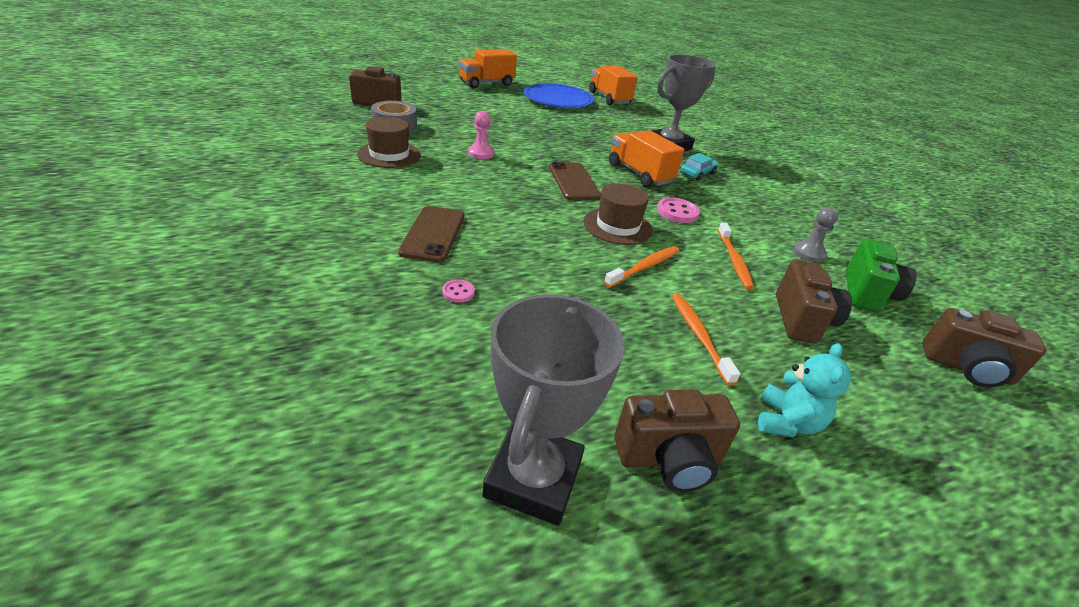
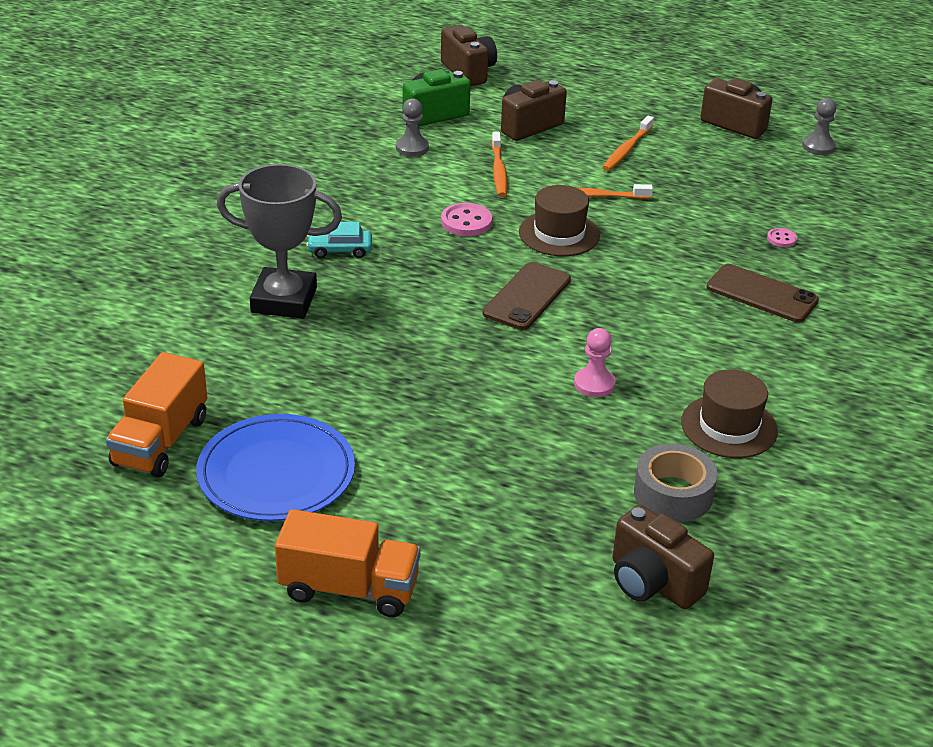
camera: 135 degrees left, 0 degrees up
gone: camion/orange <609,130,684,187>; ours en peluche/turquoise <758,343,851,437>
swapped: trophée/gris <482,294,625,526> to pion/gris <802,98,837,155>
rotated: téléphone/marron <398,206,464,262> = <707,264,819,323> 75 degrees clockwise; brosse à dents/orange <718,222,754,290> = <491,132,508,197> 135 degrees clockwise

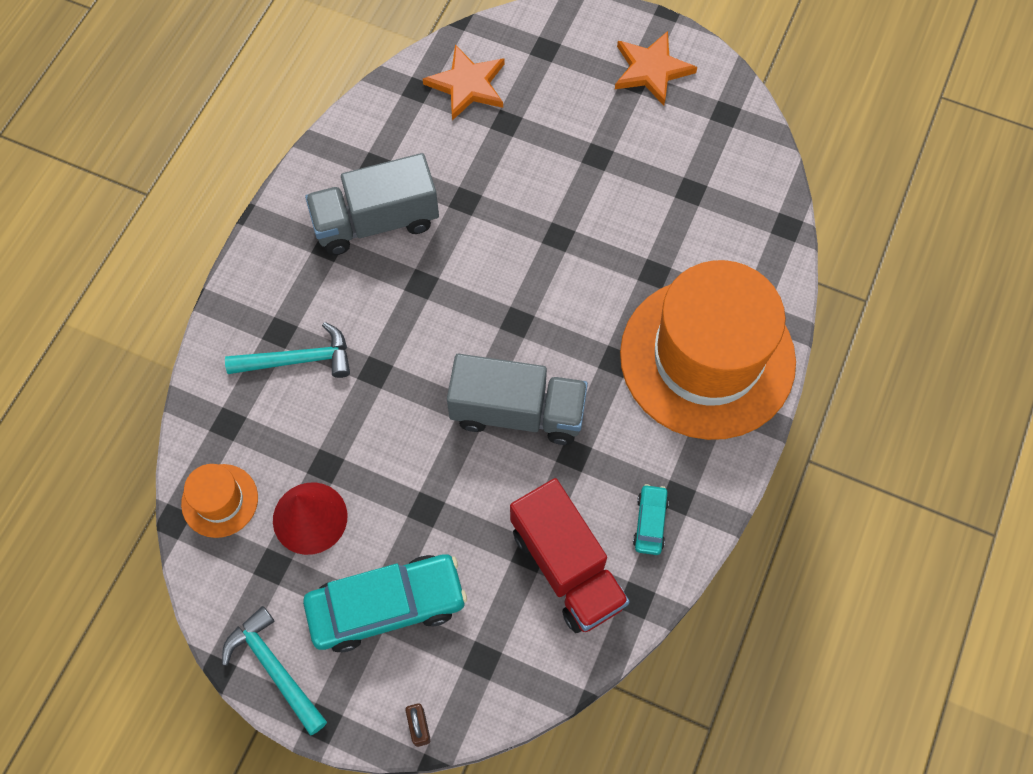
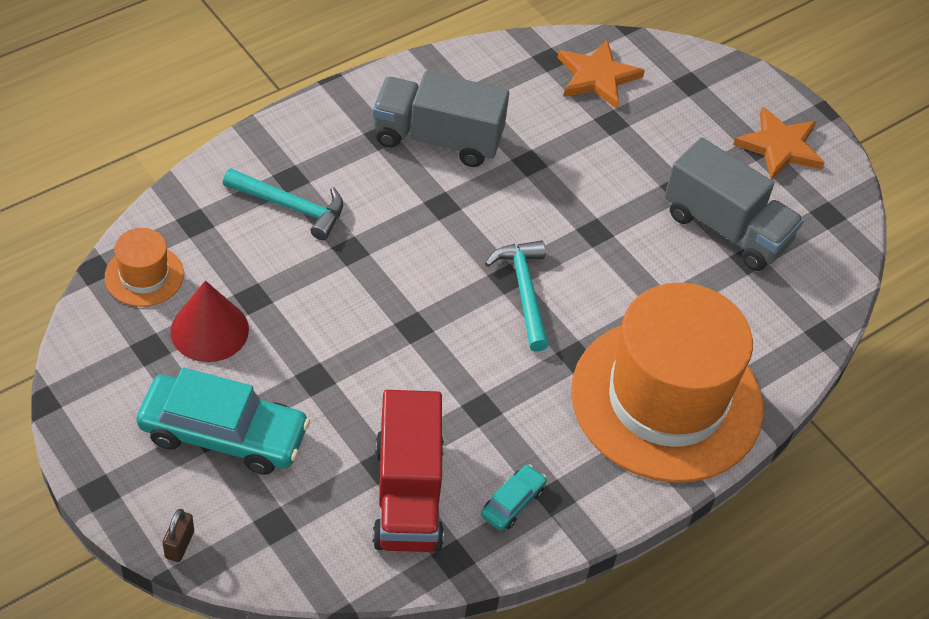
camera: 25 degrees right, 15 degrees down
shifted: camion/gris <447,354,588,445> to <665,138,804,271>; marteau/turquoise <222,606,327,736> to <485,240,549,351>

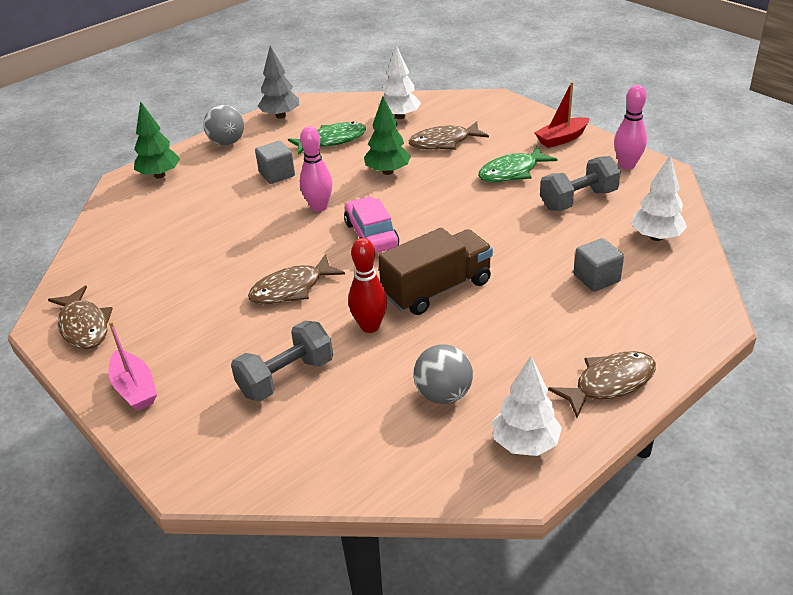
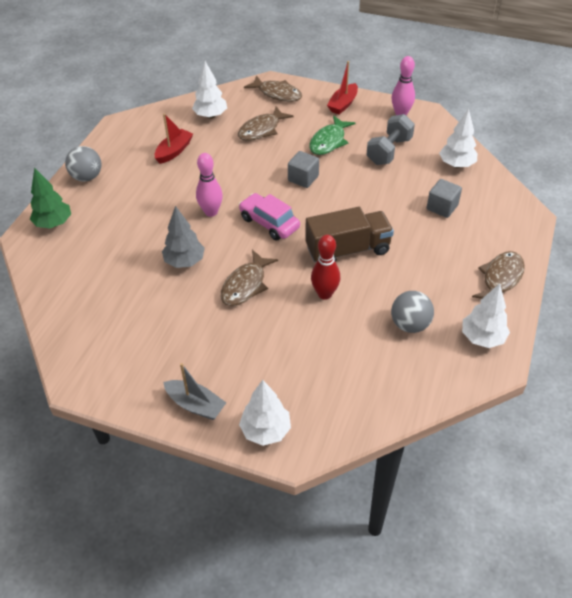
camera: 30 degrees left, 10 degrees up
gone: arbre/vert <364,97,411,175>; haltère/gris <231,320,333,401>
new: arbre/blanc <239,380,291,446>
shifted: arbre/gris <258,46,299,119> to <162,206,205,268>; cube/gris <255,141,295,184> to <288,151,319,188>; poisson/marron <48,286,113,350> to <244,75,302,102>
swapped: poisson/vert <288,122,366,155> to bateau/rouge <155,113,193,164>
repainted: bateau/rose <108,321,157,411> to bateau/gris <163,363,226,420>
rotated: camion/marron <378,228,493,315> = <305,207,394,262> 45 degrees clockwise

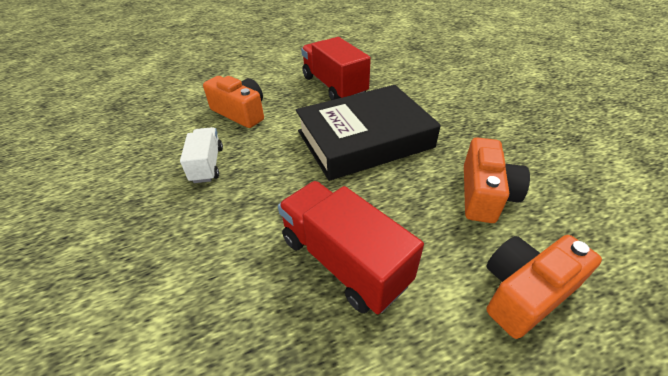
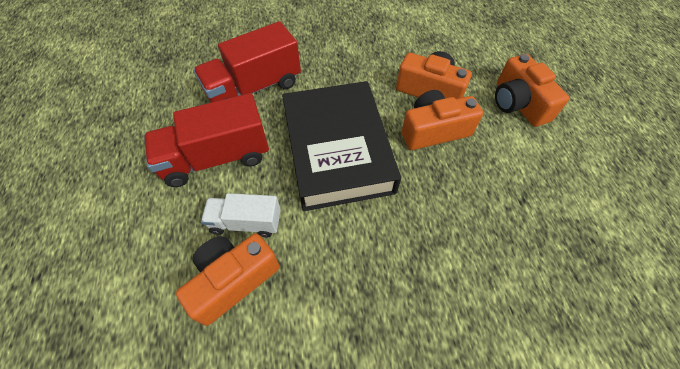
camera: 80 degrees left, 15 degrees up
new: appareil photo/orange <402,90,483,150>
shifted: camion/blanc <180,127,223,183> to <201,193,281,238>; camion/rouge <278,181,424,314> to <193,21,301,103>

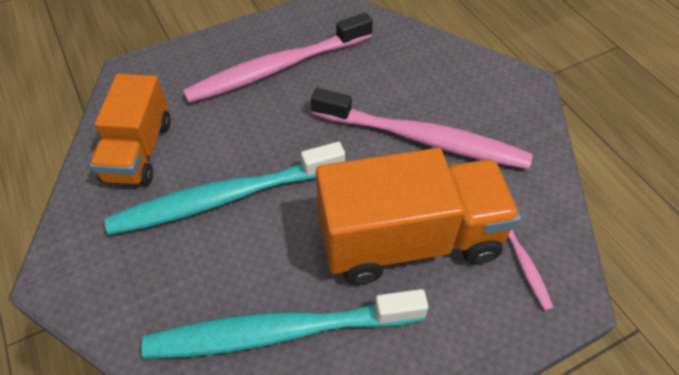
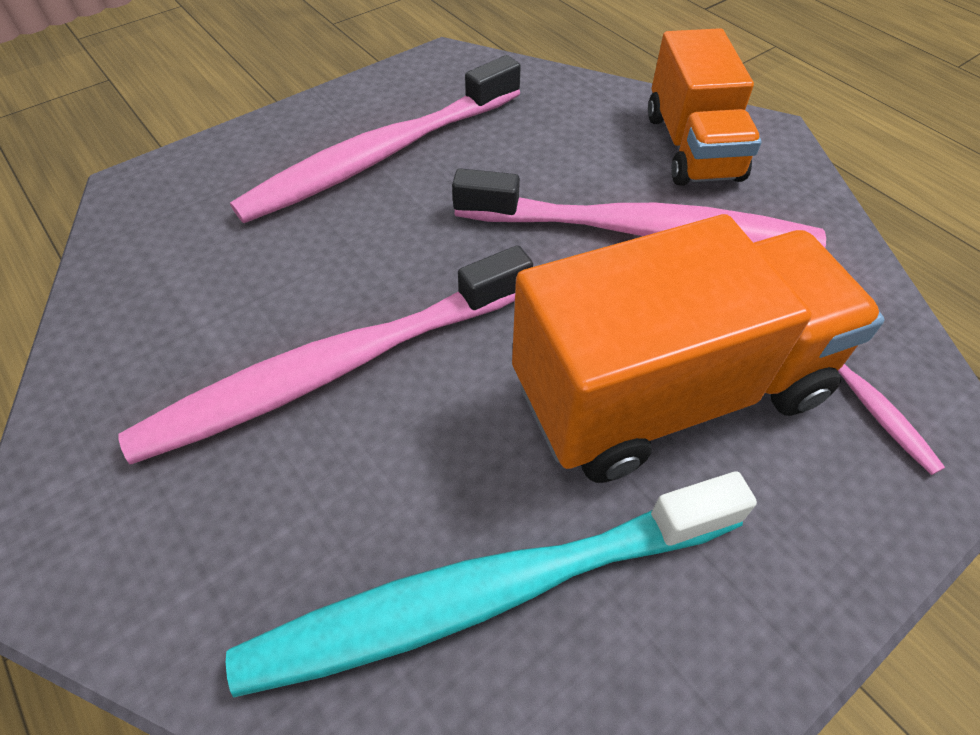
camera: 10 degrees left, 0 degrees up
shifted: camion/orange <90,74,171,185> to <648,28,762,186>
repainted: brosse à dents/turquoise <104,142,345,235> to brosse à dents/rose <118,245,533,464>

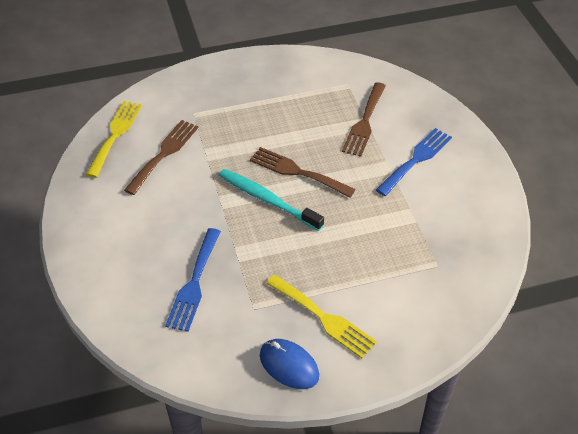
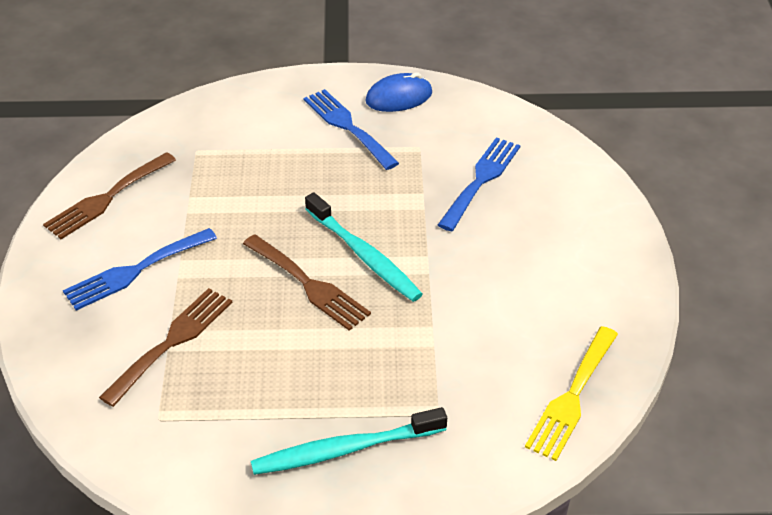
camera: 165 degrees left, 5 degrees down
new: brosse à dents/turquoise <251,407,447,475>
shifted: fourchette/marron <124,120,199,195> to <43,152,176,239>
repainted: fourchette/jaune <266,275,377,358> to fourchette/bleu <303,89,399,170>
rotated: souris/bleu <260,339,319,389> = <365,72,432,112> 75 degrees counterclockwise

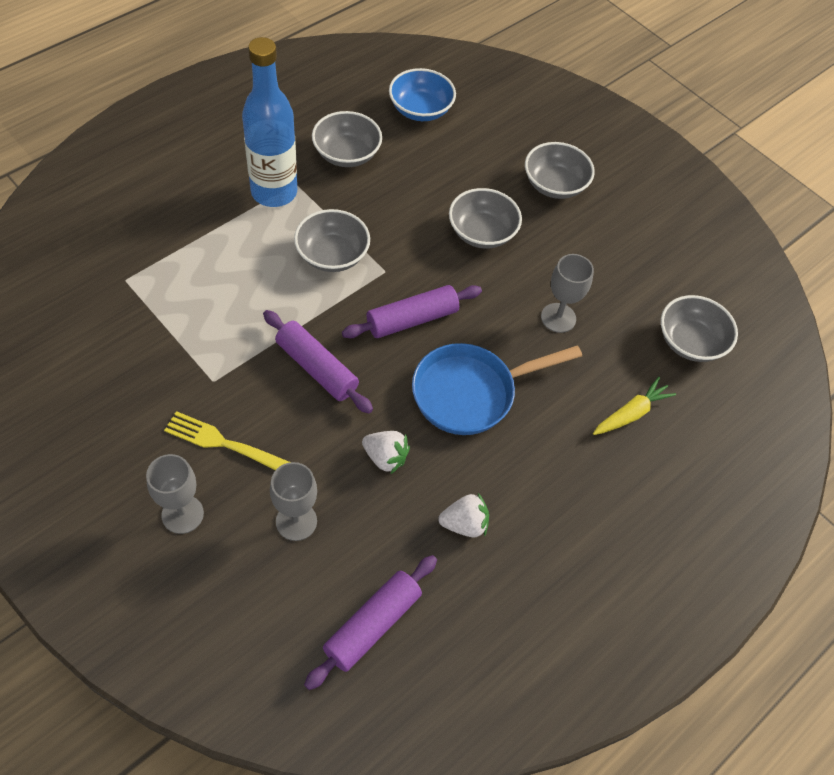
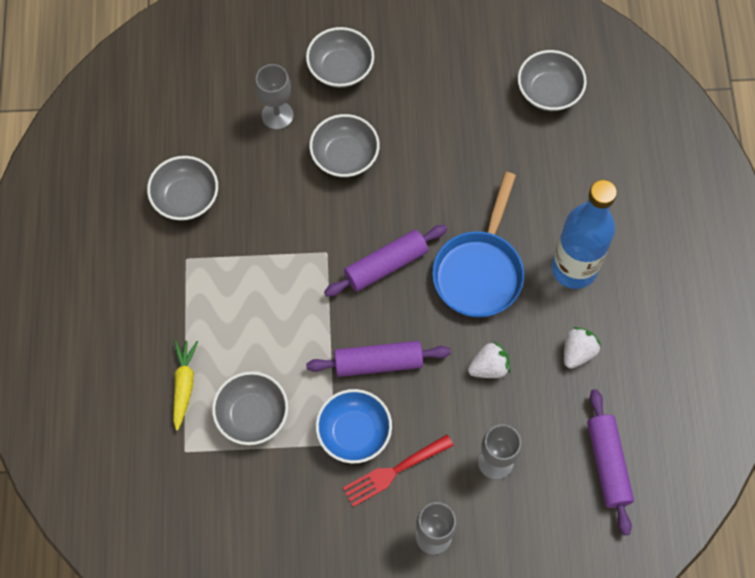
camera: 45 degrees left, 10 degrees up
shifted: bouteille/bleu <242,37,297,207> to <551,180,617,289>; bol/bleu <389,68,456,121> to <316,389,392,464>; bol/gris <294,209,370,272> to <212,372,288,445>; verre à pied/gris <541,254,594,333> to <255,64,293,130>; carotte/jaune <593,377,676,435> to <173,340,198,431>
repainted: fourchette/jaune <164,411,290,470> to fourchette/rouge <343,435,454,507>
rotated: rouleau à pâtisserie/violet <342,285,482,338> = <324,225,447,297> 45 degrees clockwise

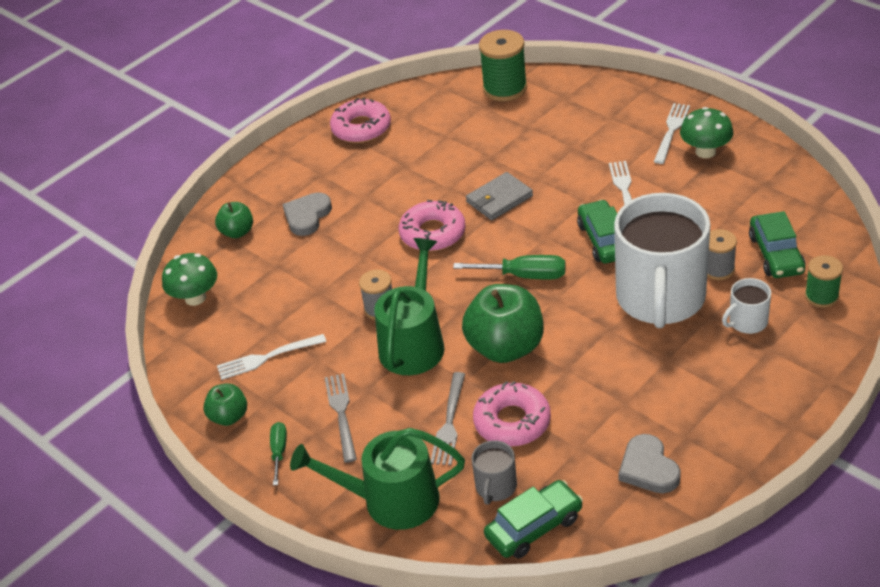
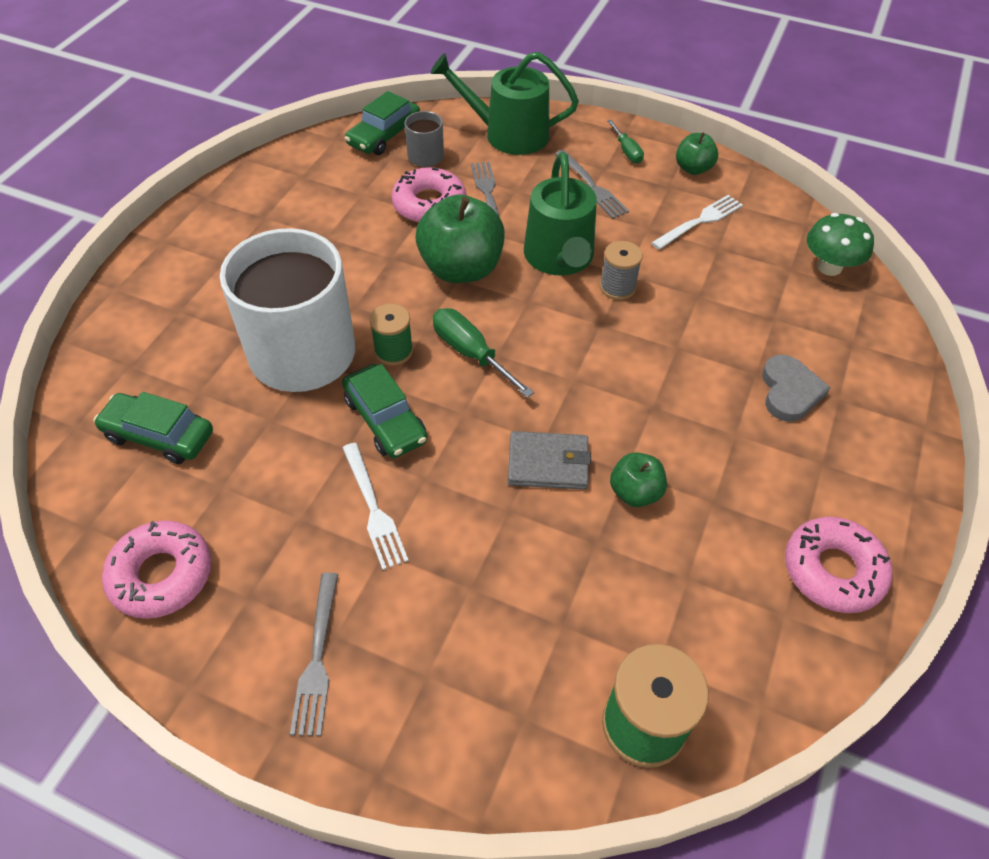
camera: 155 degrees right, 10 degrees up
gone: champignon/vert <680,107,733,158>; bobine/gris <707,229,737,280>; tasse/blanc <722,278,771,334>; cœur/gris <618,434,681,493>
shifted: beignet/rose <399,200,466,252> to <102,520,211,619>; pomme/vert <215,202,253,238> to <610,452,667,507>; bobine/vert <805,255,843,308> to <369,304,413,366>
repainted: fourchette/blanc <654,103,690,164> to fourchette/gris <290,573,339,736>
rotated: portefeuille/gris <466,172,533,220> = <508,431,591,490> 60 degrees clockwise; voiture/vert <749,211,805,278> = <94,392,213,464> 45 degrees counterclockwise; tournevis/vert <453,255,566,280> = <433,308,534,398> 60 degrees clockwise; arrosoir/vert <290,428,465,530> = <430,52,579,155> 150 degrees counterclockwise

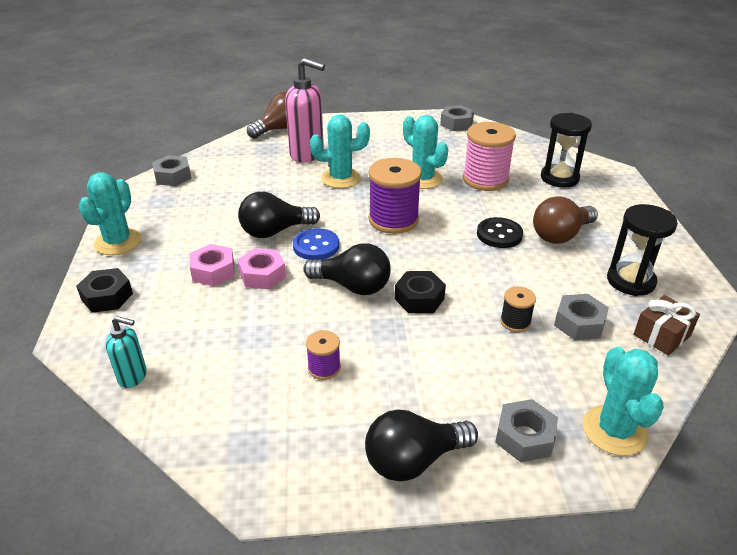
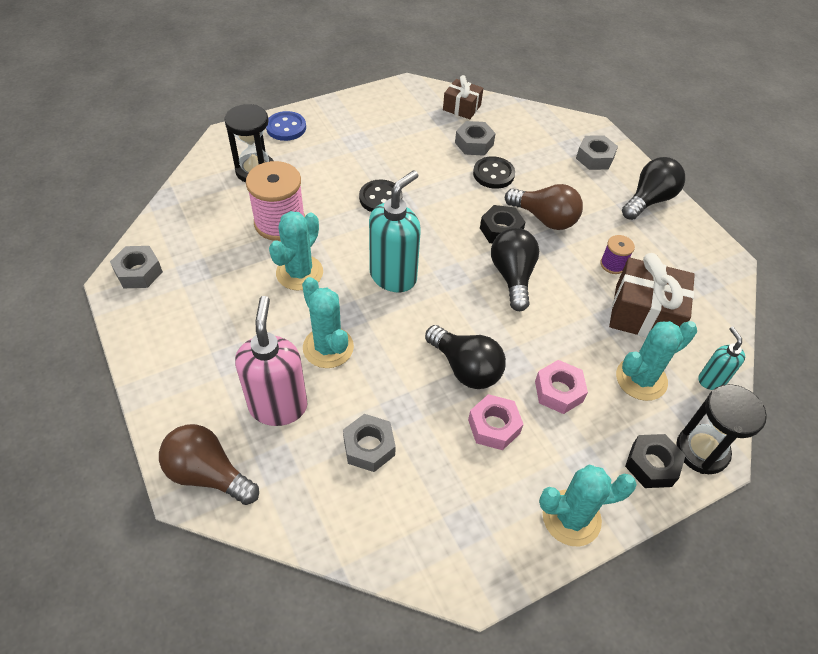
camera: 115 degrees left, 15 degrees up
new: cadeau/marron <609,253,695,337>
shifted: écrou/gris <152,155,192,186> to <343,414,396,472>; ampoule/marron <533,196,598,244> to <505,184,583,230>; sablier/noir <607,204,678,296> to <676,384,767,474>; bouton/bleu <293,228,339,260> to <266,111,306,141>; écrou/rose <238,248,286,289> to <468,394,524,450>; cactus/turquoise <583,347,664,456> to <616,321,697,401>
swapped: bobine/violet <369,158,422,234> to distributeur de savon/turquoise <369,170,421,292>; bobine/noir <500,286,536,332> to bouton/noir <473,156,515,189>
rotated: ampoule/noir <365,410,478,481> = <622,157,685,220> 90 degrees counterclockwise

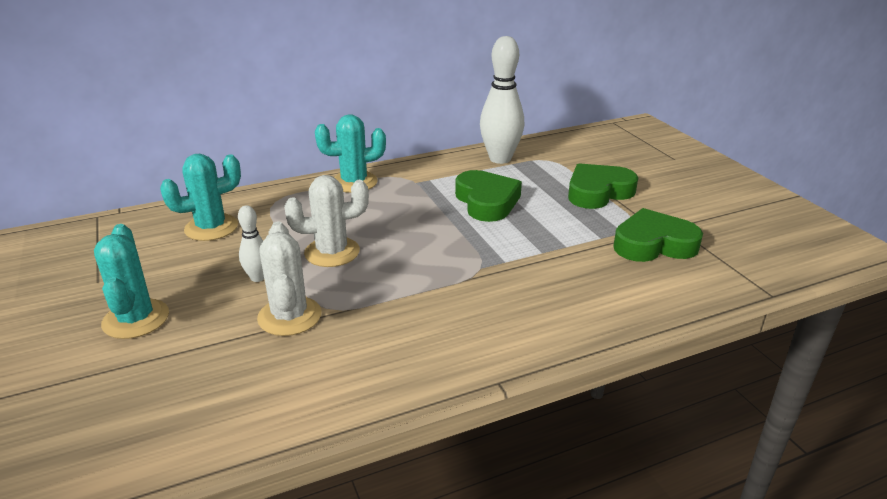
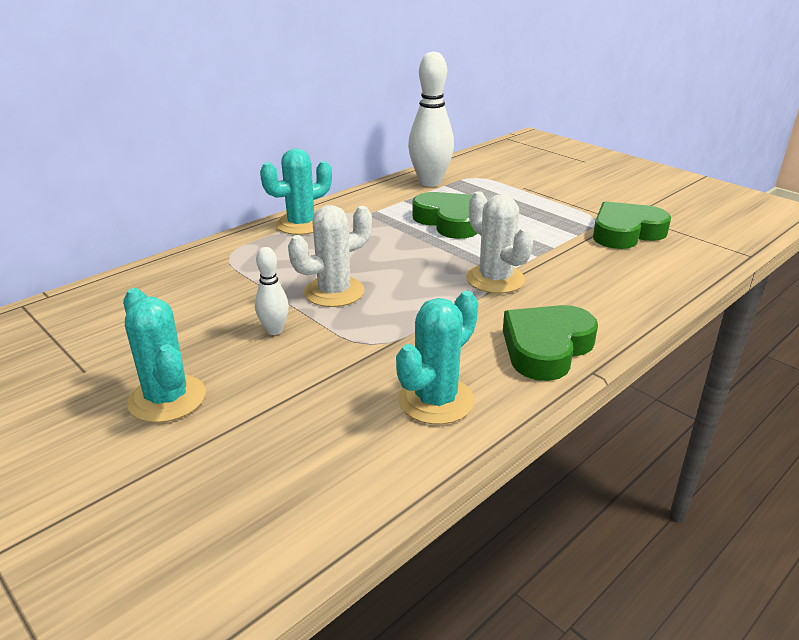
camera: 20 degrees left, 0 degrees up
shifted: cactus/turquoise <160,154,241,241> to <396,291,478,425>; cœur/vert <568,163,638,209> to <503,305,598,381>; cactus/blanc <257,221,322,336> to <466,191,534,293>

